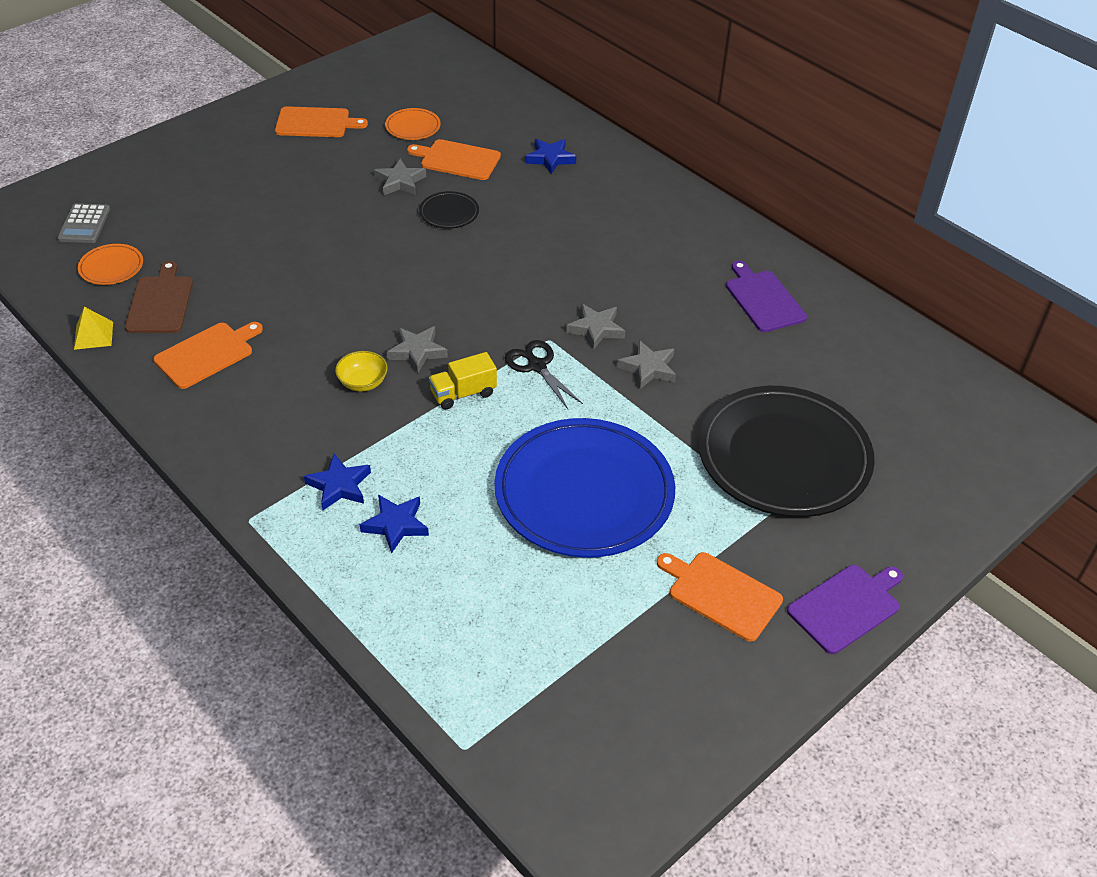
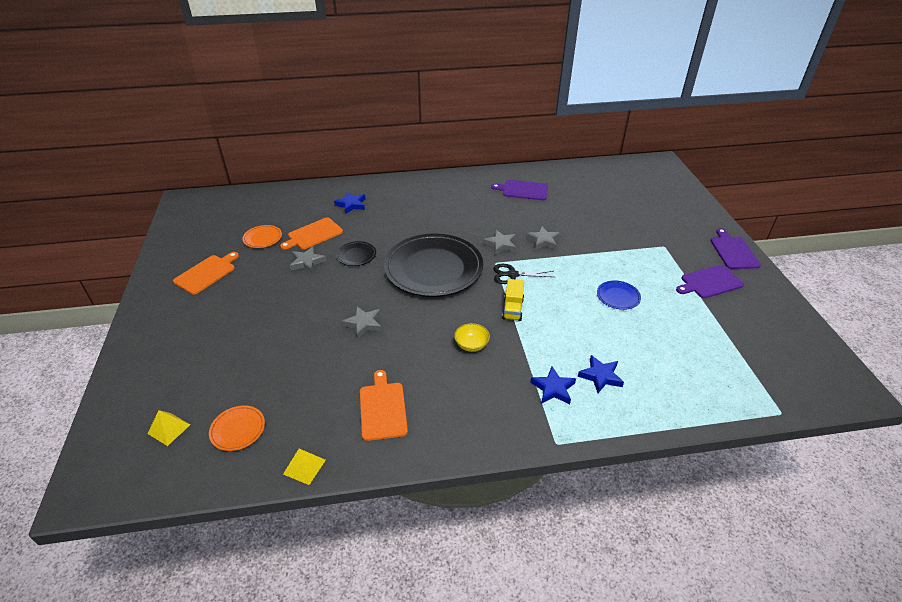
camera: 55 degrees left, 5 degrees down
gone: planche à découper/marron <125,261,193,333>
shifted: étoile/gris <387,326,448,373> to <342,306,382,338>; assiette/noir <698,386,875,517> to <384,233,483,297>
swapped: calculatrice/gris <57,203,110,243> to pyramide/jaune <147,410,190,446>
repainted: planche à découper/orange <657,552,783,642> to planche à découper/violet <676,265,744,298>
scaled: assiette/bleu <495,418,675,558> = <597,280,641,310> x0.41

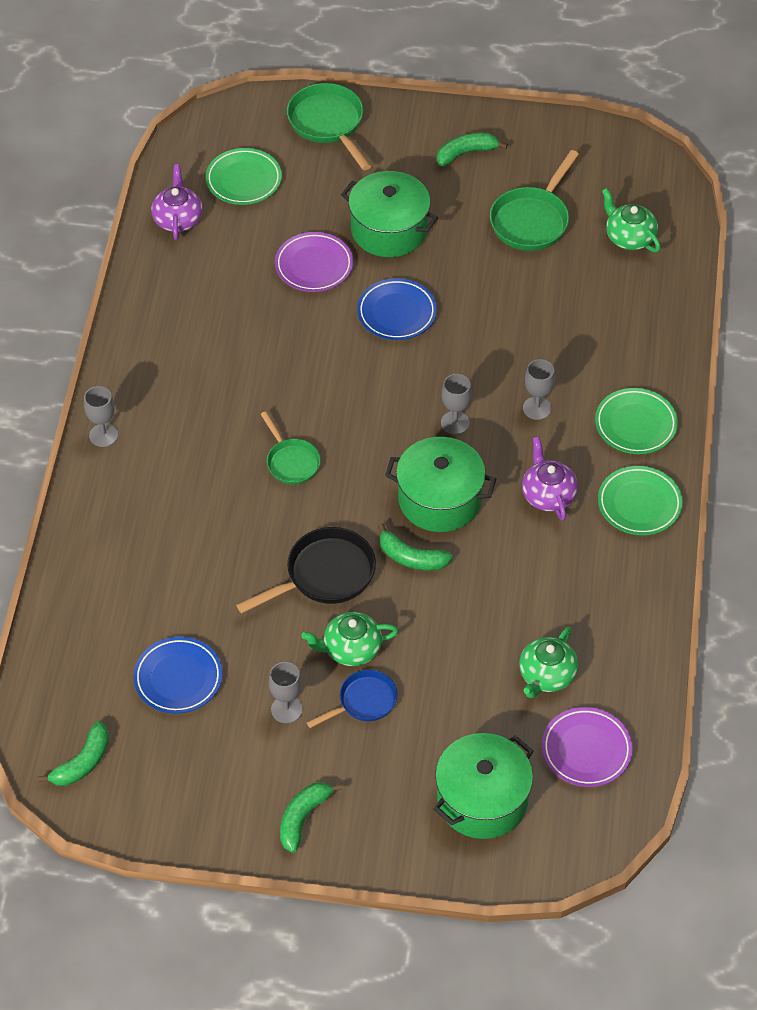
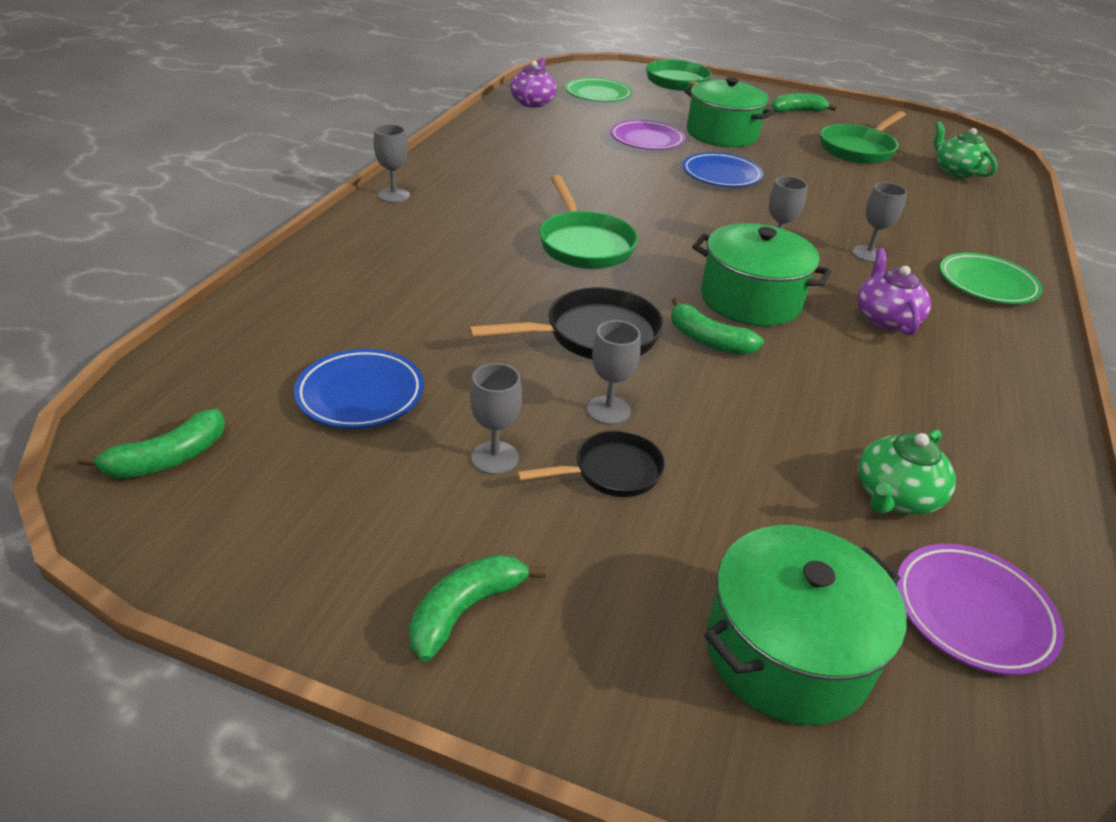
camera: 10 degrees right, 15 degrees down
gone: assiette/vert <598,466,683,535>
swapped: théière/vert <301,612,398,666> to verre à pied/gris <587,320,641,425>
repainted: poêle/bleu <307,670,397,728> to poêle/noir <517,430,665,497>
scaled: poêle/vert <260,411,321,485> = <539,175,638,269> x1.59

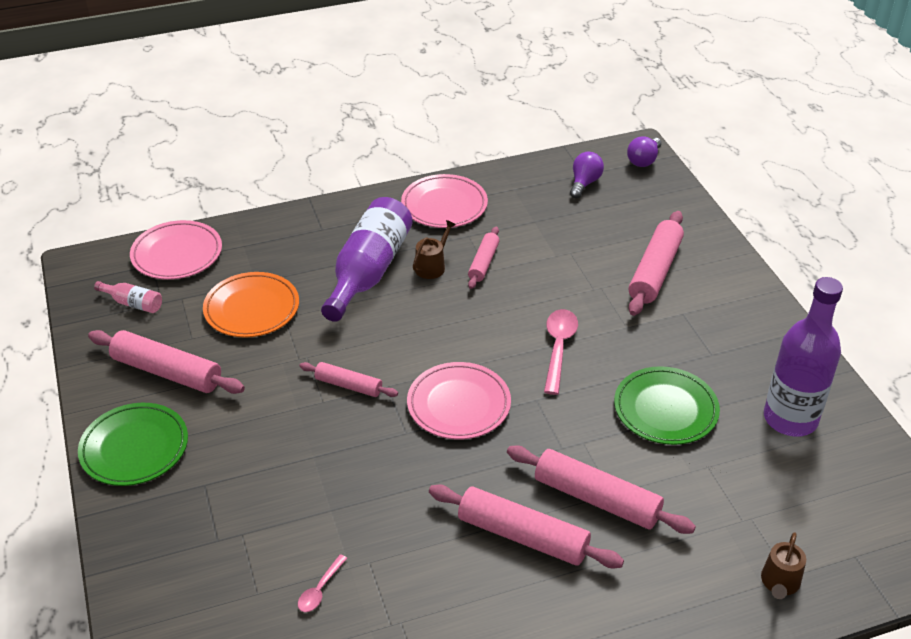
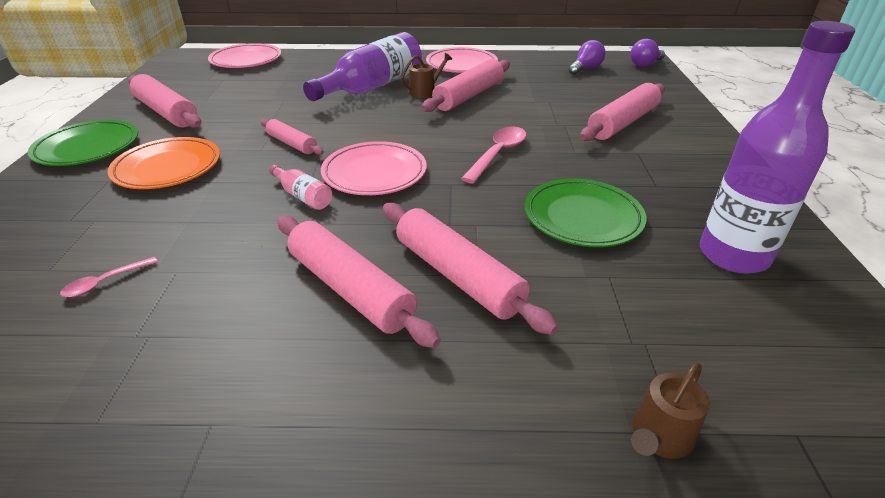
camera: 20 degrees right, 5 degrees down
shifted: assiette/orange <203,272,299,338> to <107,137,220,189>; bouteille/rose <94,281,162,313> to <269,165,332,210>
scaled: rouleau à pâtisserie/rose <468,226,499,289> = <422,59,510,112> x1.71

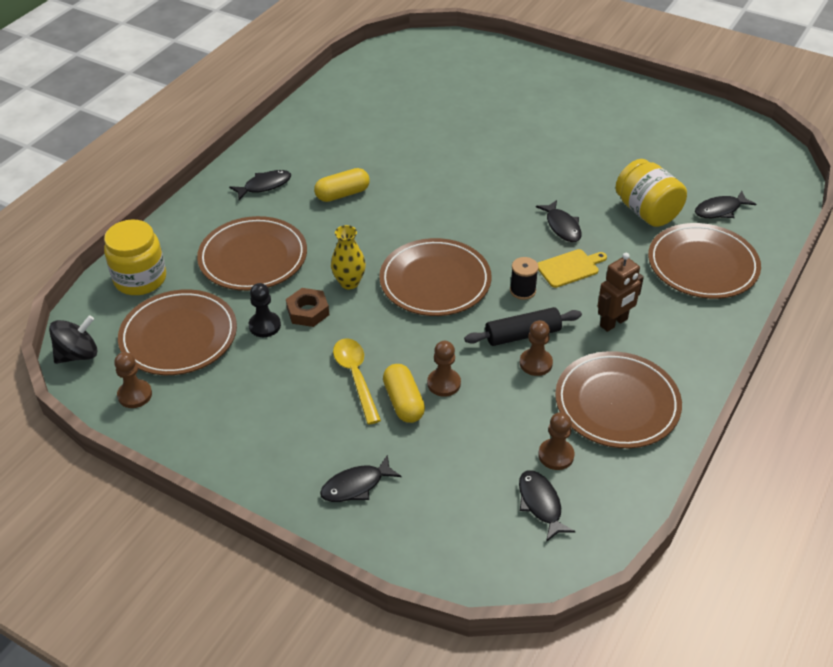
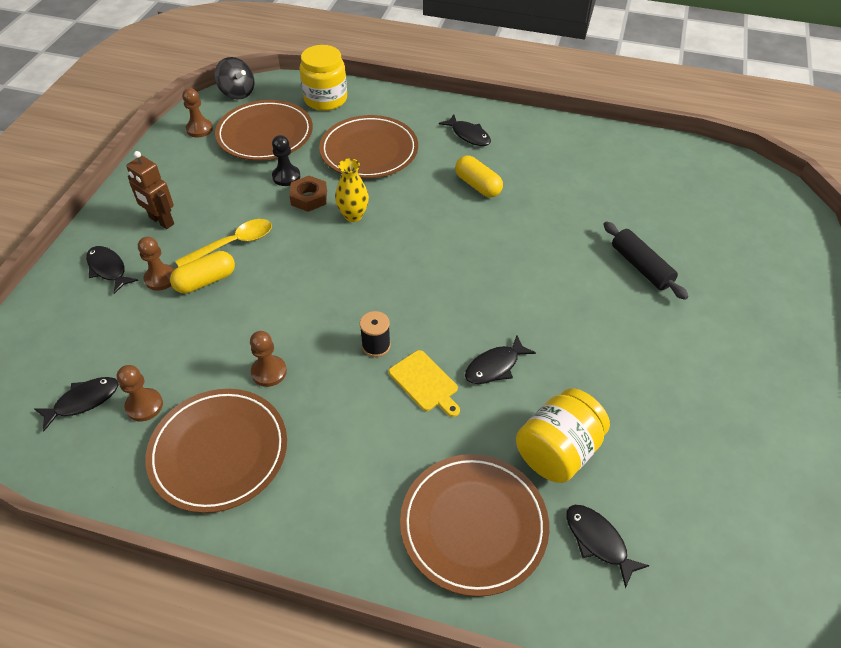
camera: 75 degrees right, 5 degrees up
gone: assiette/marron <379,238,491,316>
shifted: robot/marron <598,253,644,332> to <126,151,174,229>; rouleau à pâtisserie/noir <464,307,582,346> to <603,221,689,300>; pion/marron <427,341,461,397> to <138,237,175,291>

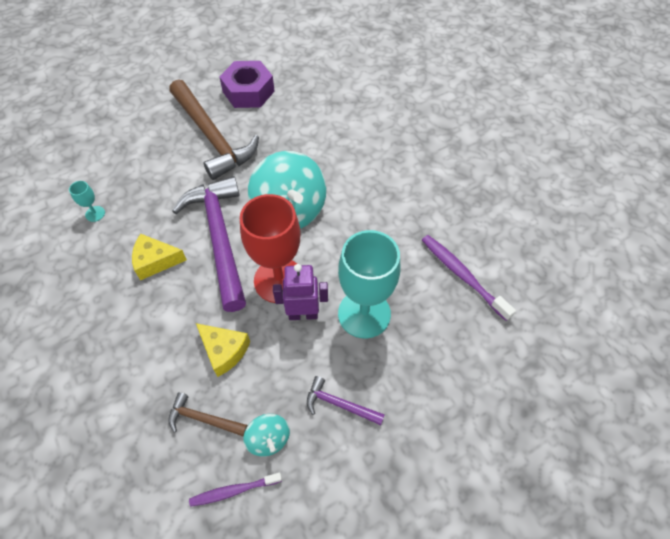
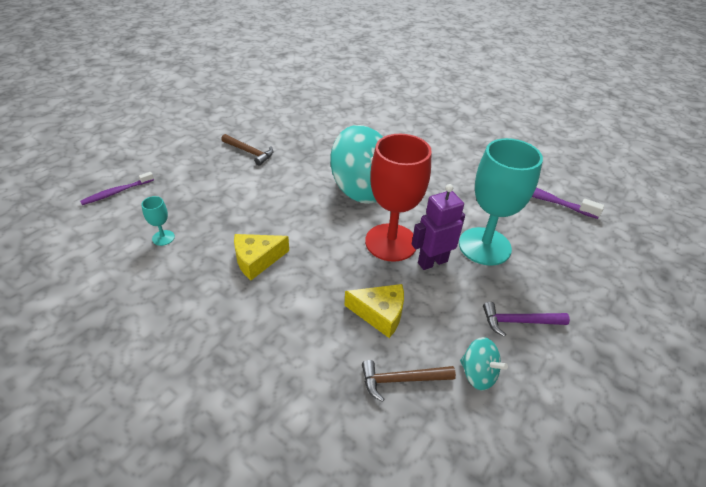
camera: 25 degrees left, 15 degrees down
gone: écrou/violet <219,61,275,108>; marteau/violet <172,176,246,312>
shifted: brosse à dents/violet <189,473,282,507> to <80,172,154,205>
scaled: marteau/marron <169,79,259,180> = <221,134,273,166> x0.45

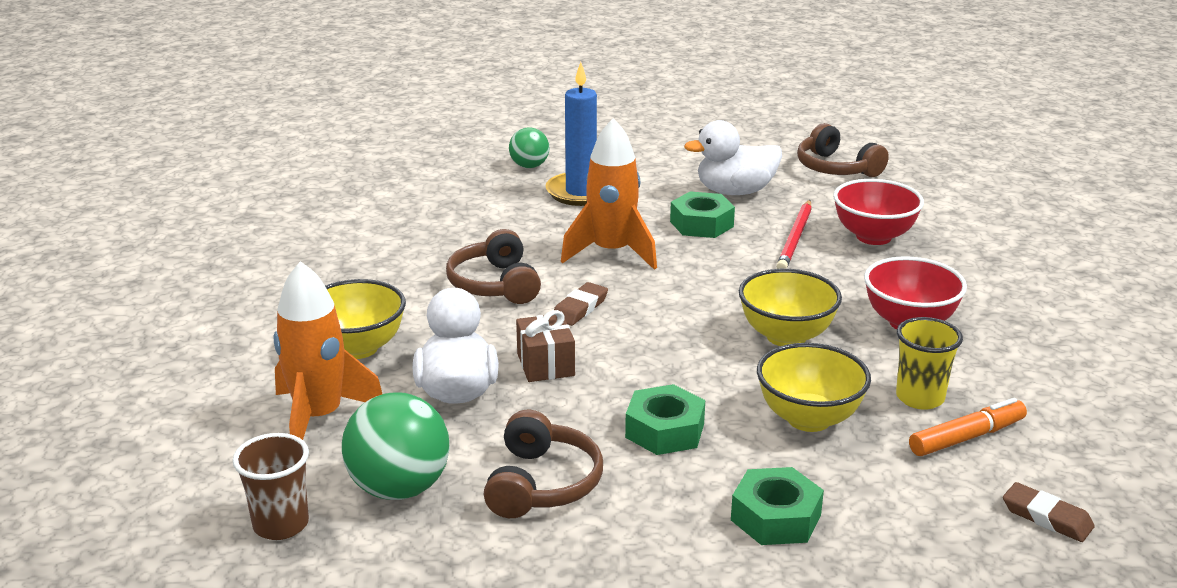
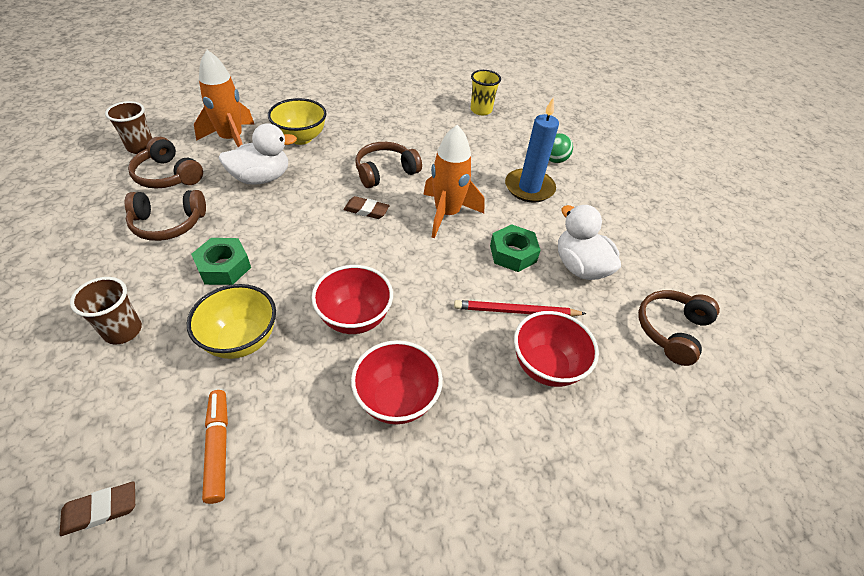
camera: 70 degrees right, 20 degrees up
gone: cadeau/marron <516,310,575,382>
shifted: gobelet/jaune <896,317,963,410> to <471,70,501,115>
swapped: balle/vert <342,392,450,500> to casque audio/marron <128,137,203,189>; écrou/vert <731,467,824,545> to gobelet/marron <70,277,142,344>
repainted: bol/jaune <739,269,842,346> to bol/rouge <312,265,393,334>
rotated: feutre/orange <909,398,1027,456> = <202,390,228,504> 150 degrees counterclockwise; gomme/marron <1003,482,1095,542> = <59,481,135,536> 45 degrees clockwise

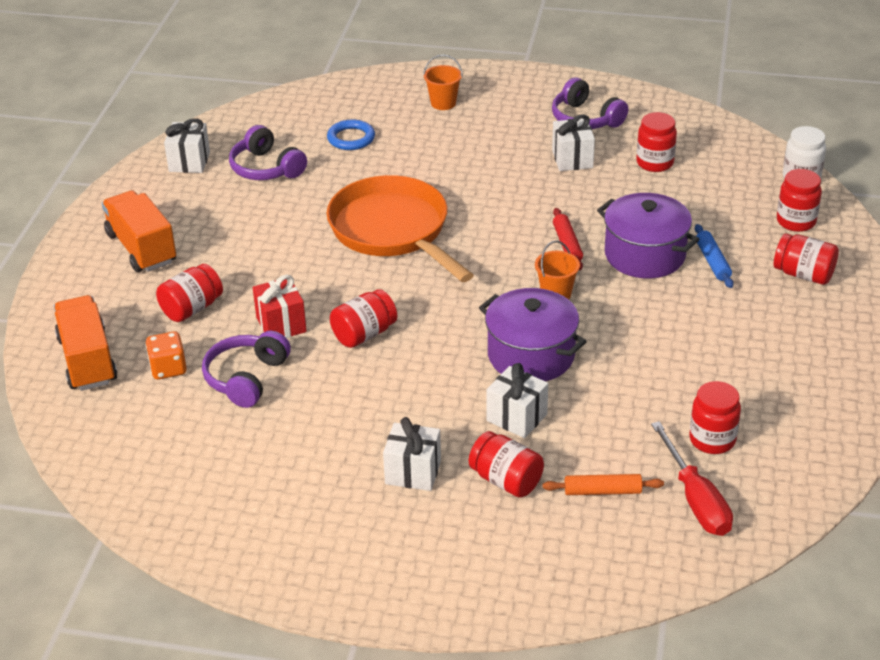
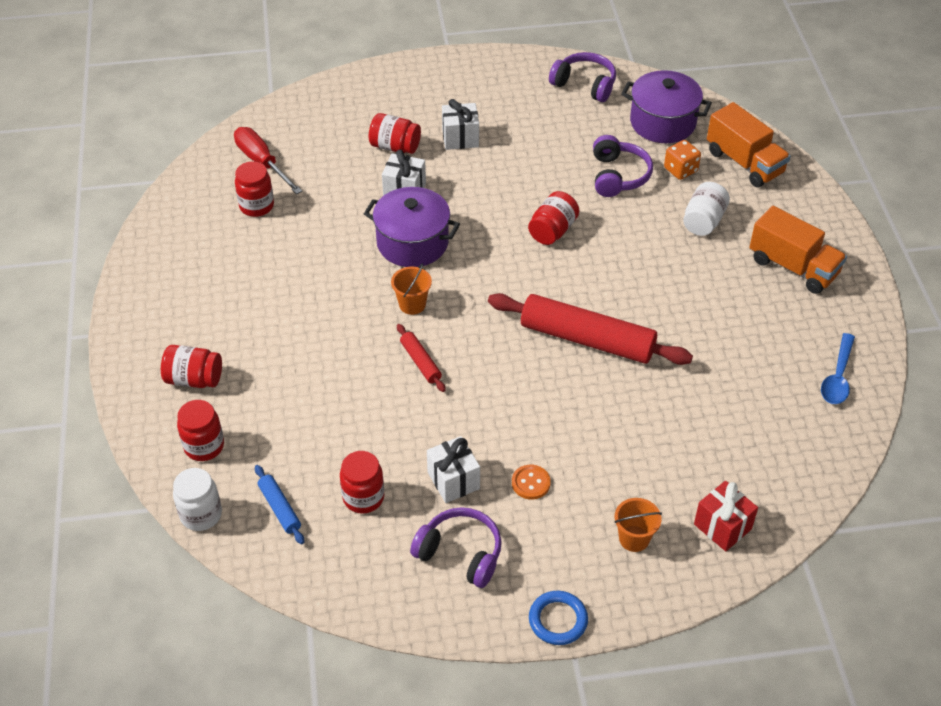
camera: 160 degrees right, 10 degrees up
gone: rouleau à pâtisserie/orange <543,474,664,495>
new: bouton/orange <512,465,551,500>
shifted: anneau/bleu <327,119,375,150> to <529,591,588,645>; casque audio/violet <229,125,307,180> to <549,52,616,102>; marmite/violet <597,193,700,278> to <622,70,712,143>; rouleau à pâtisserie/bleu <695,224,733,288> to <255,465,304,544>; cadeau/rouge <253,275,307,338> to <694,481,758,551>
swapped: cadeau/blanc <164,119,210,173> to cuillère/bleu <821,333,855,404>; poêle/orange <327,175,474,282> to rouleau à pâtisserie/rouge <488,293,693,365>
repainted: bocal/rouge <156,264,223,322> to bocal/blanc <683,182,730,236>

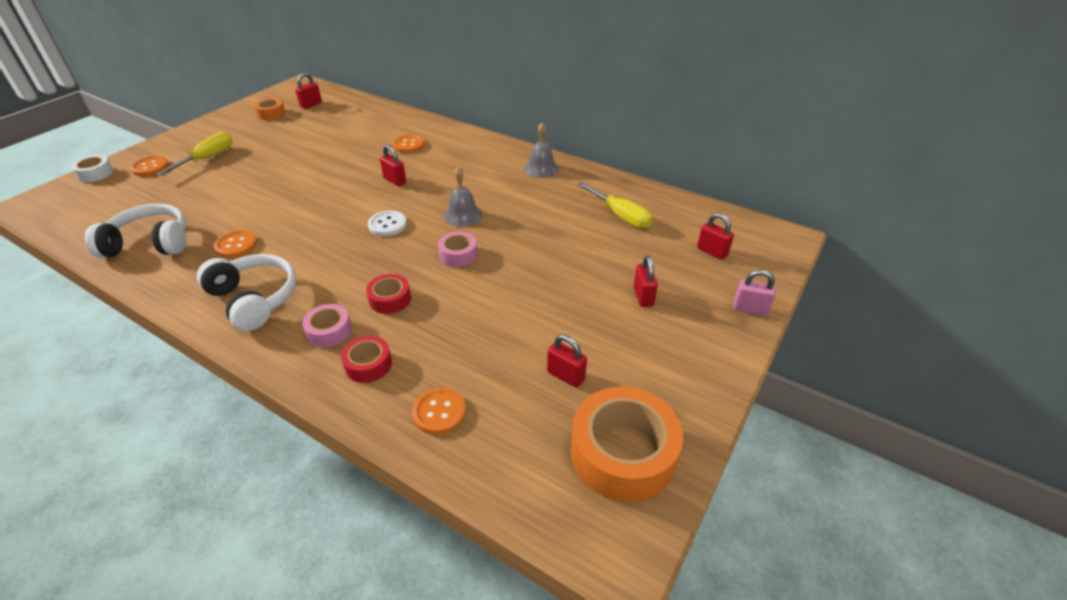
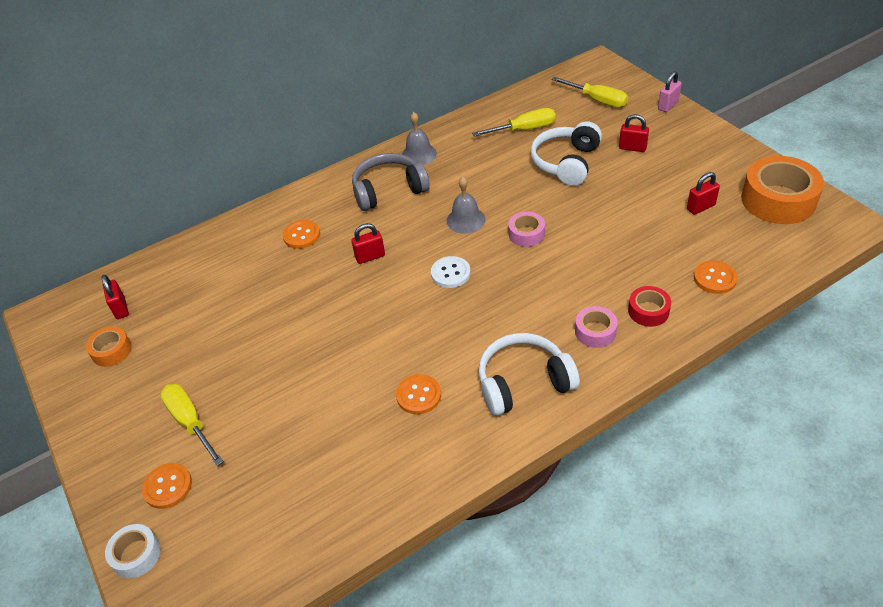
camera: 60 degrees left, 5 degrees up
gone: ruban adhésif/rouge <366,274,411,314>
new: casque audio/gris <352,153,430,211>
shifted: casque audio/blanc <85,204,187,258> to <530,121,602,186>
swapped: cadenas/rouge <697,213,734,260> to tournevis/jaune <552,77,628,108>

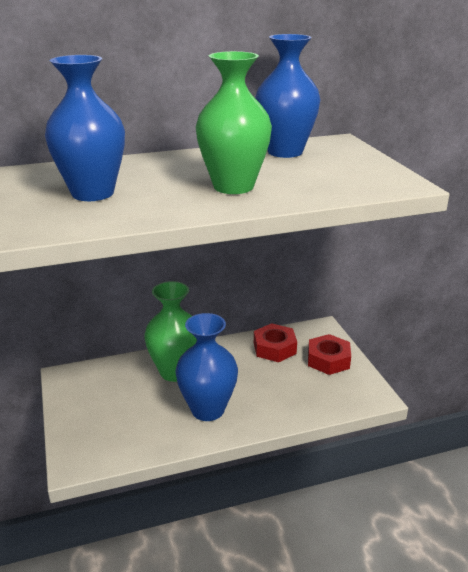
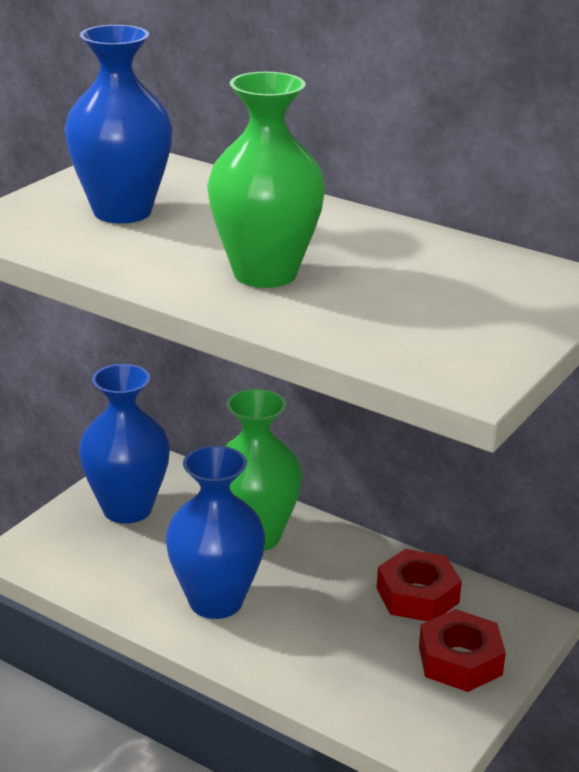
camera: 50 degrees right, 0 degrees up
shifted: vase/bleu <255,34,320,158> to <79,364,170,524>

